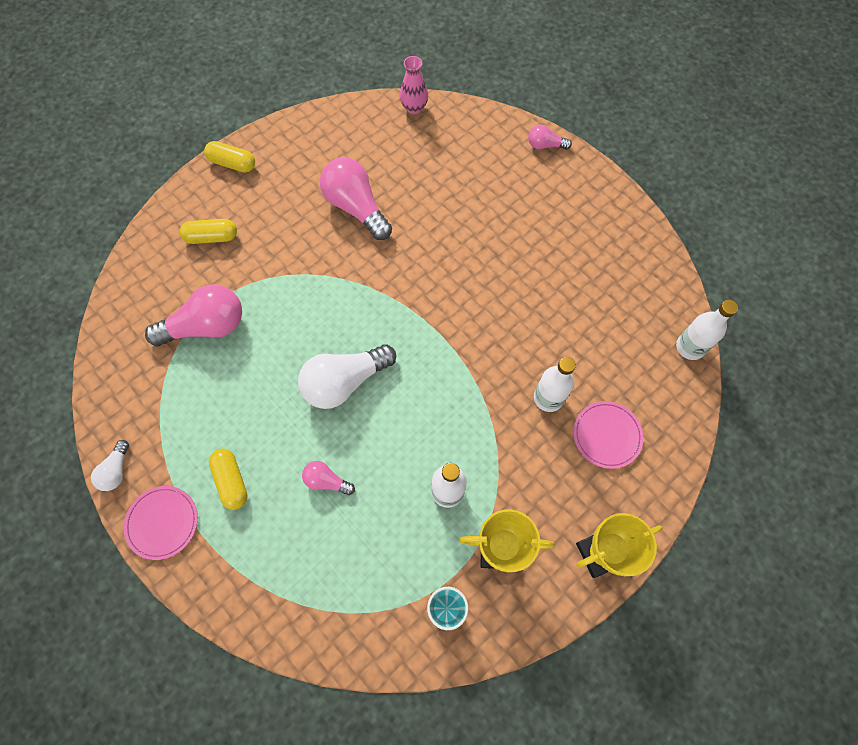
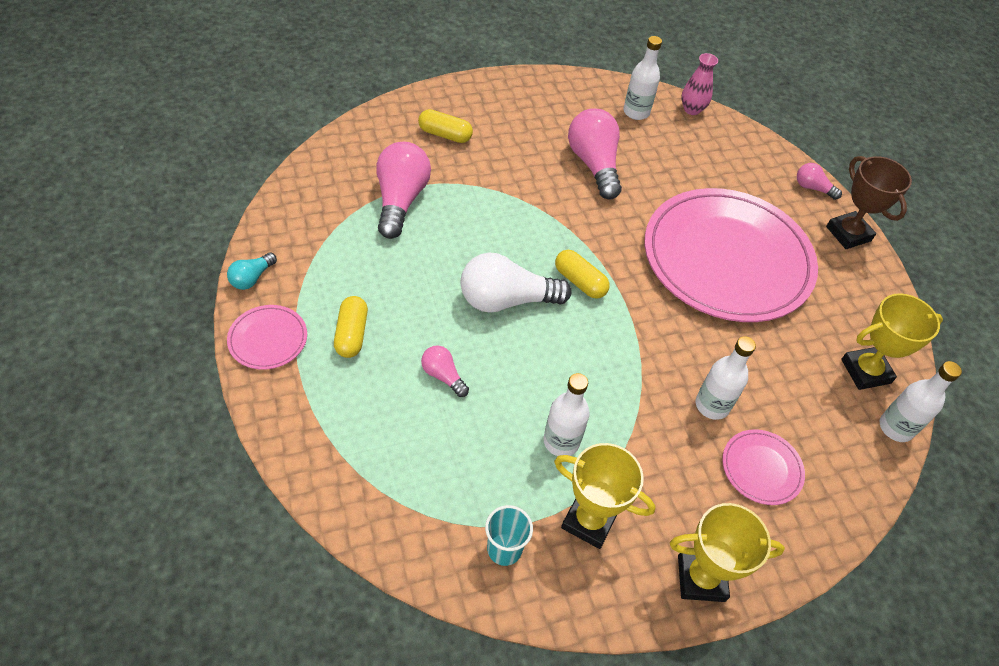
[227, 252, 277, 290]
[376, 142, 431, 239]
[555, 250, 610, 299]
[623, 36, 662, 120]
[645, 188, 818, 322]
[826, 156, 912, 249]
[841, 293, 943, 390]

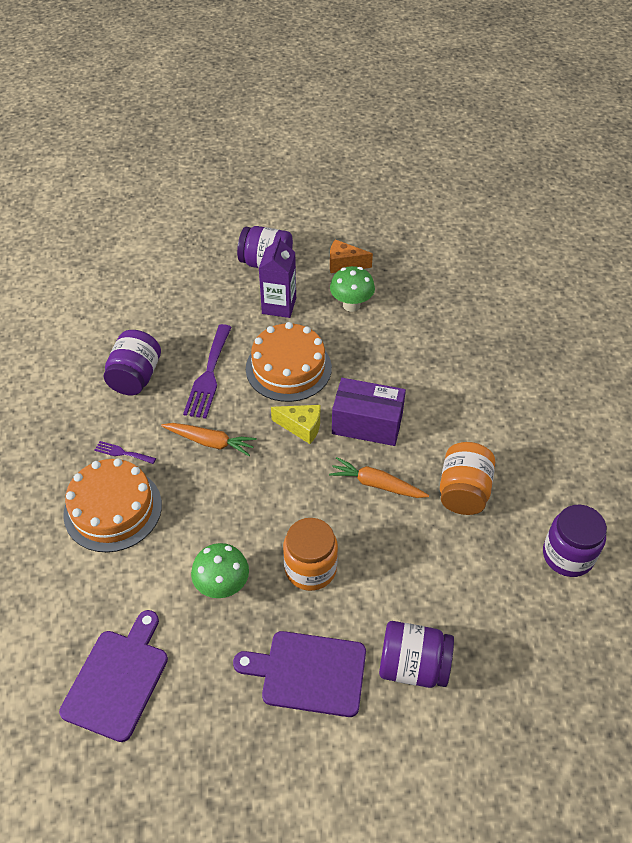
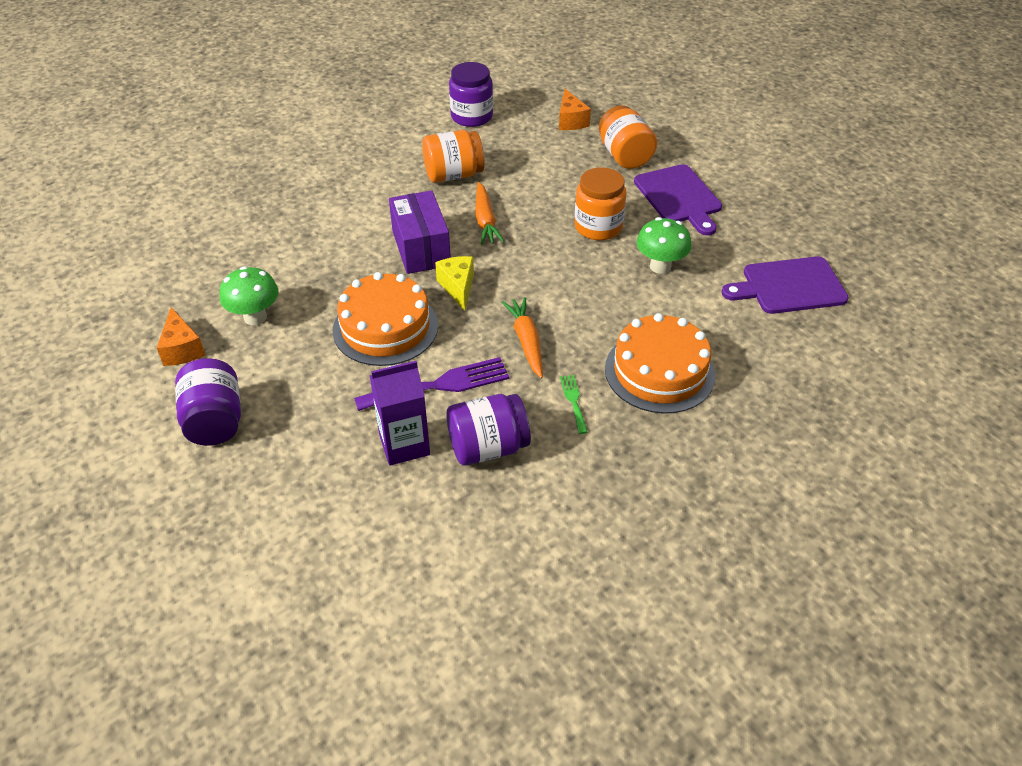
[95, 441, 156, 464] (first image)
[370, 361, 430, 466]
[599, 105, 657, 169]
[559, 89, 591, 130]
[560, 375, 587, 434]

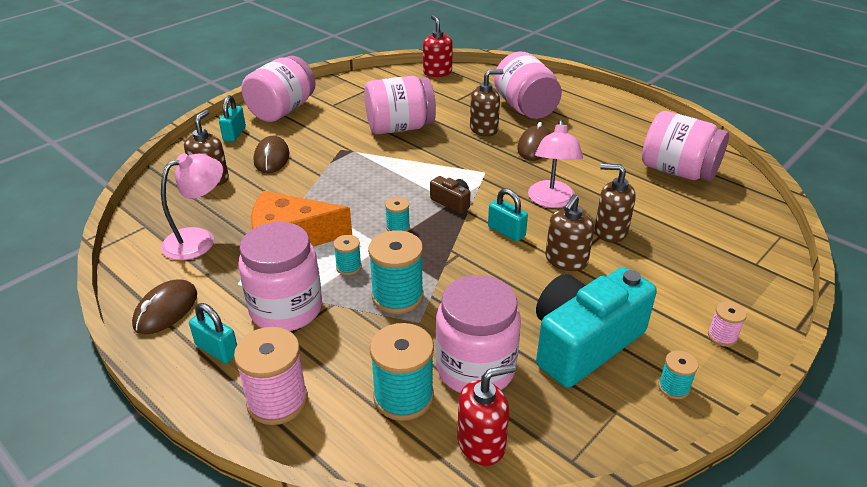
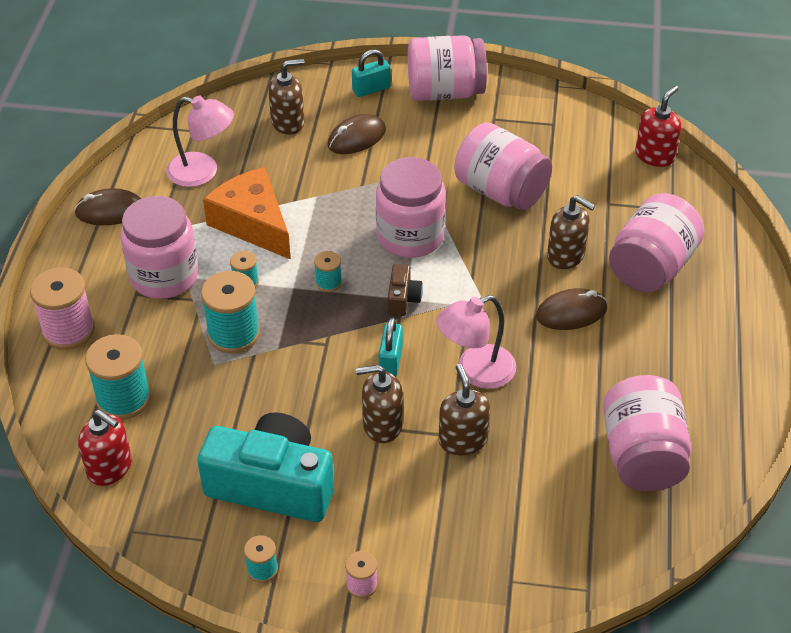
[189, 303, 237, 363] (first image)
[376, 157, 446, 258]

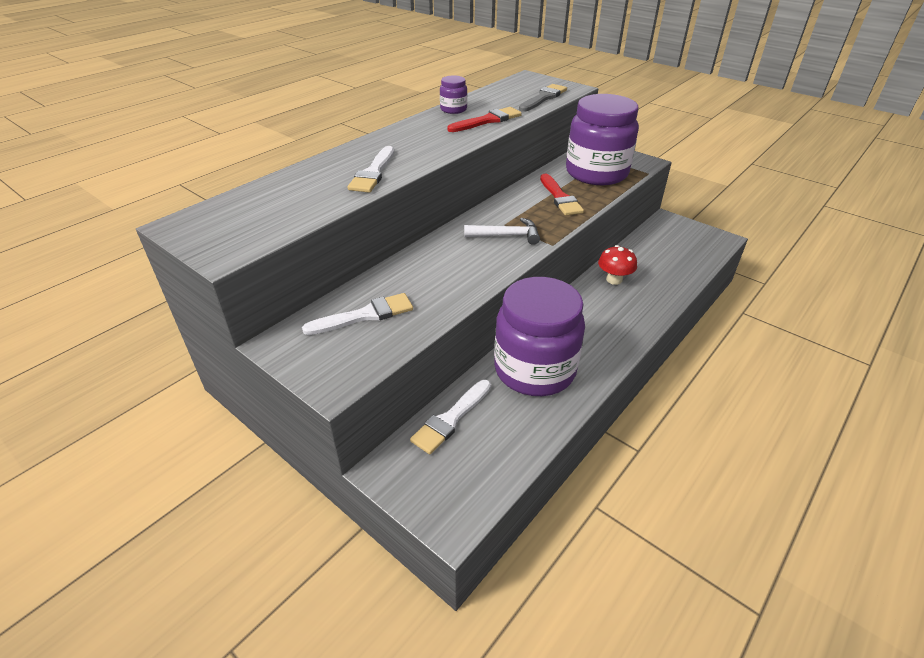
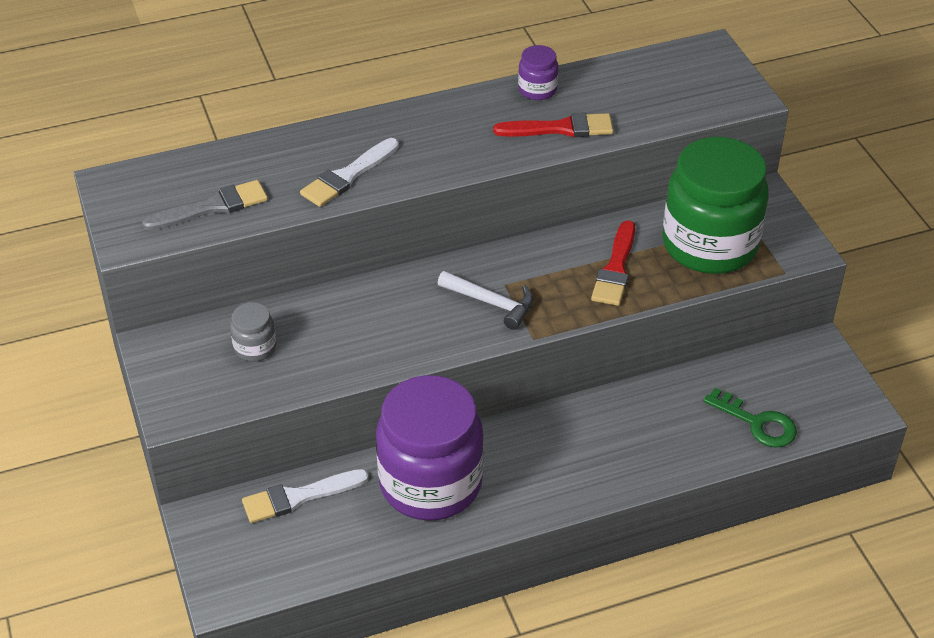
[230, 302, 276, 362]
[142, 180, 268, 231]
[663, 137, 769, 274]
[598, 245, 637, 285] (first image)
[703, 388, 797, 448]

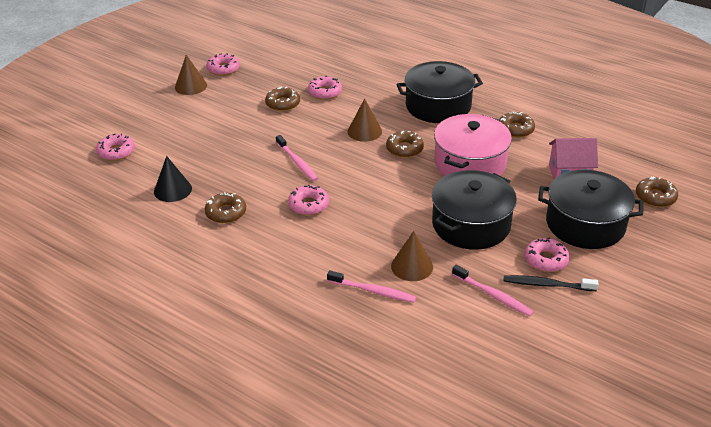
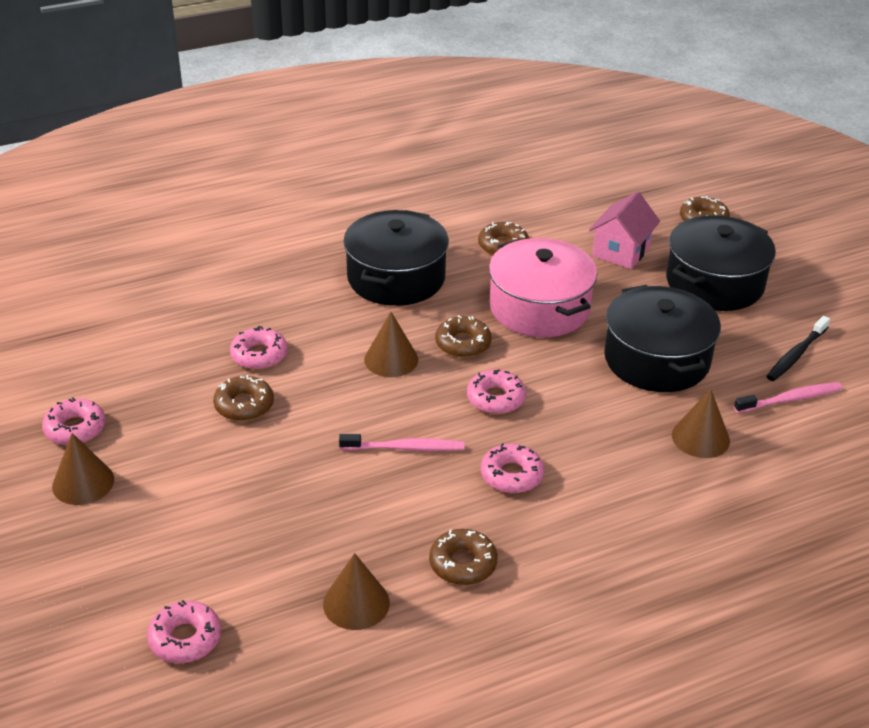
[323, 553, 390, 630]
[327, 270, 416, 303] (first image)
[467, 369, 526, 414]

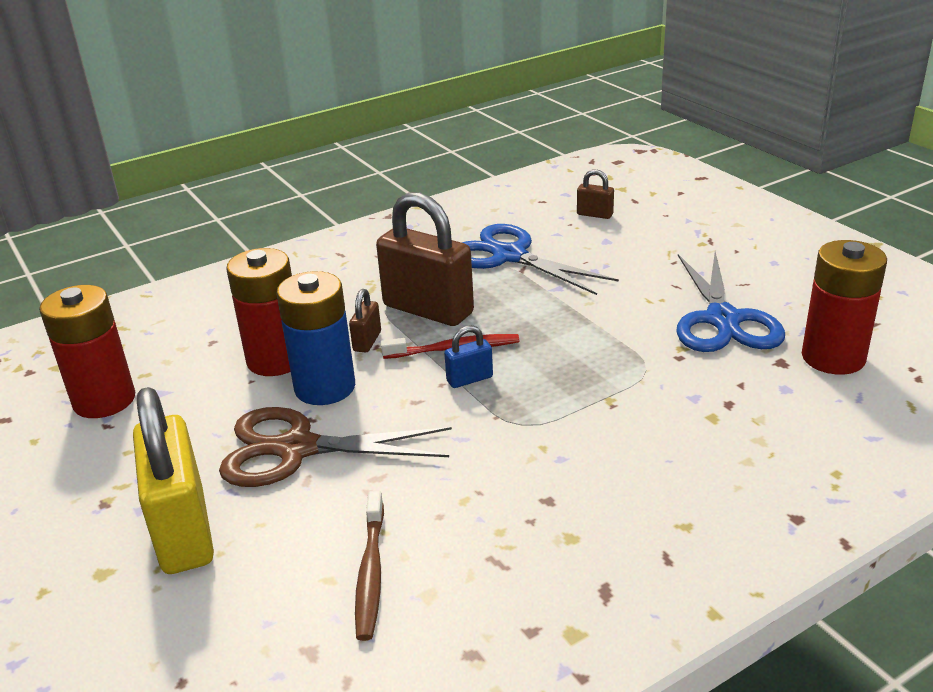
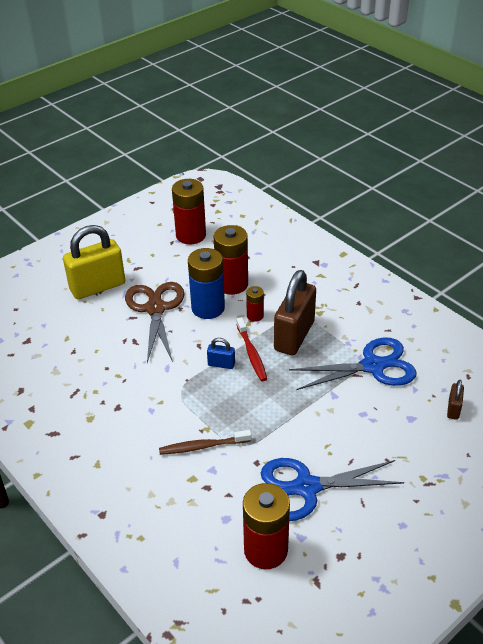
[246, 286, 264, 322]
[159, 430, 252, 455]
[207, 338, 235, 369]
[289, 337, 417, 390]

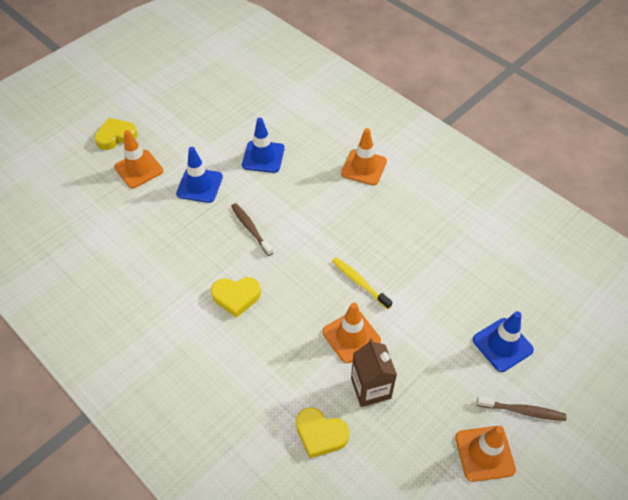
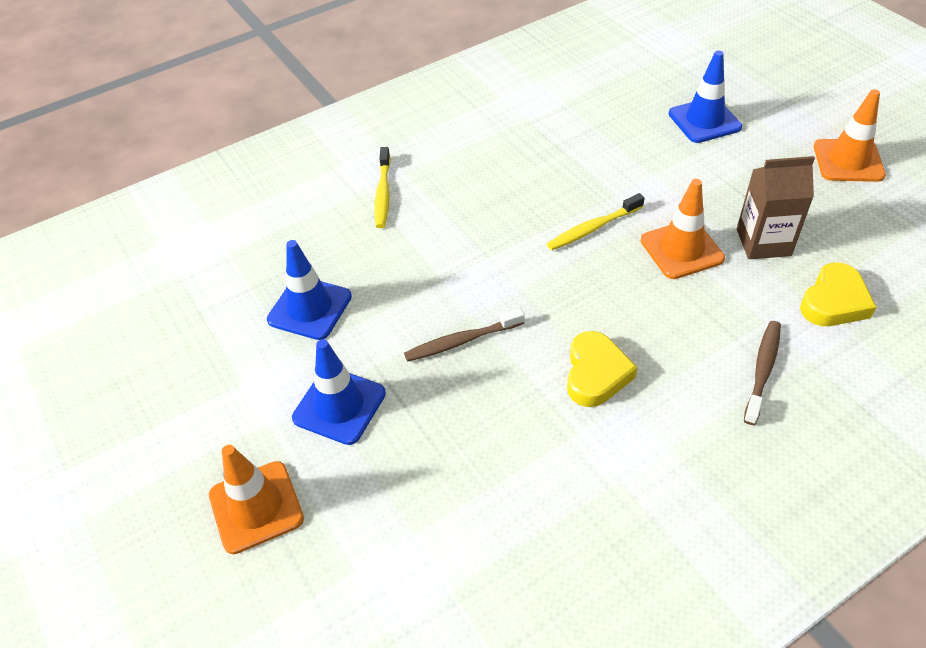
[94, 118, 138, 150] (first image)
[374, 147, 391, 228]
[744, 321, 781, 425]

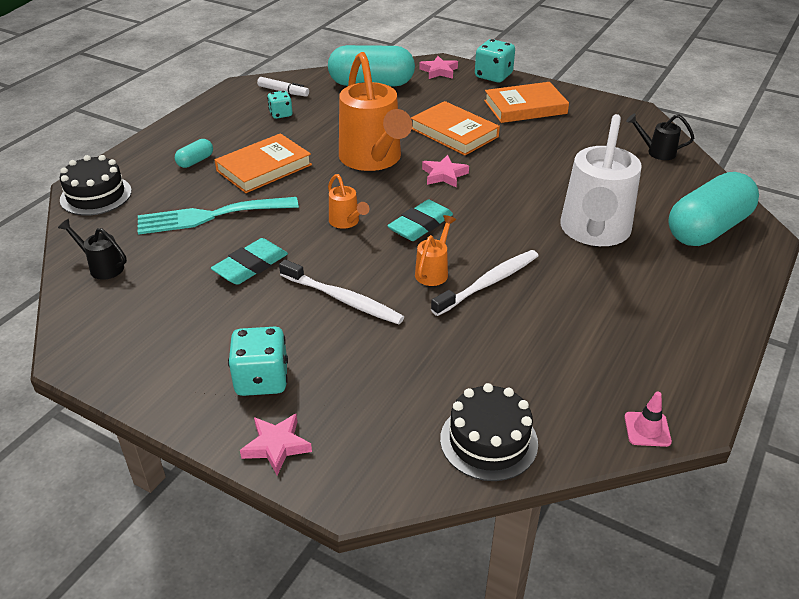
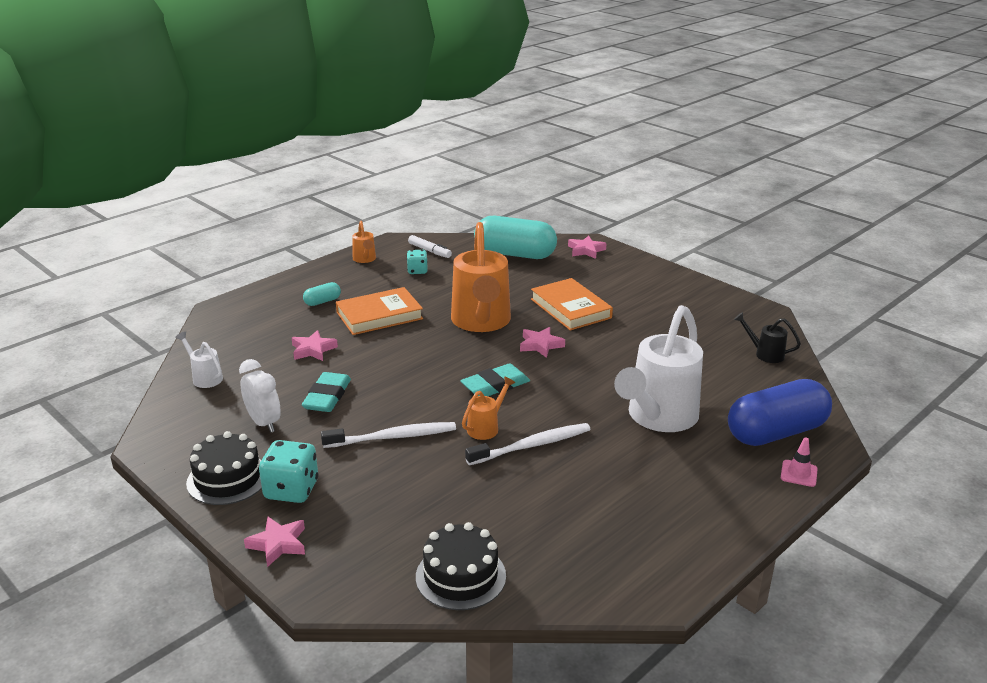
[175, 331, 223, 388]
[186, 431, 262, 505]
[292, 330, 338, 361]
[302, 372, 351, 412]
[321, 422, 456, 448]
[352, 221, 376, 263]
[475, 39, 515, 82] (first image)
[484, 82, 569, 123] (first image)
[781, 438, 818, 487]
[728, 379, 832, 446]
[239, 359, 281, 433]

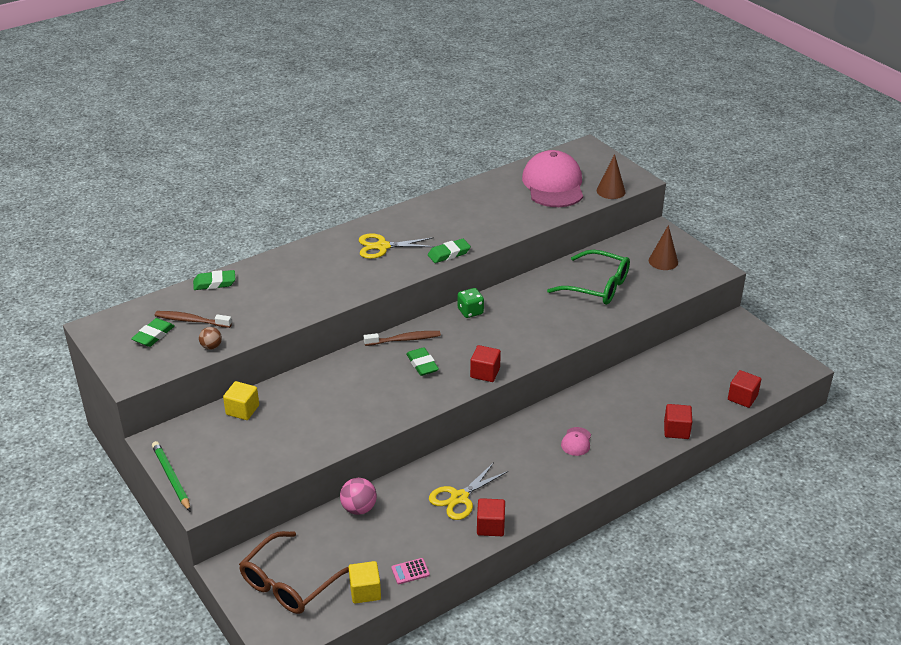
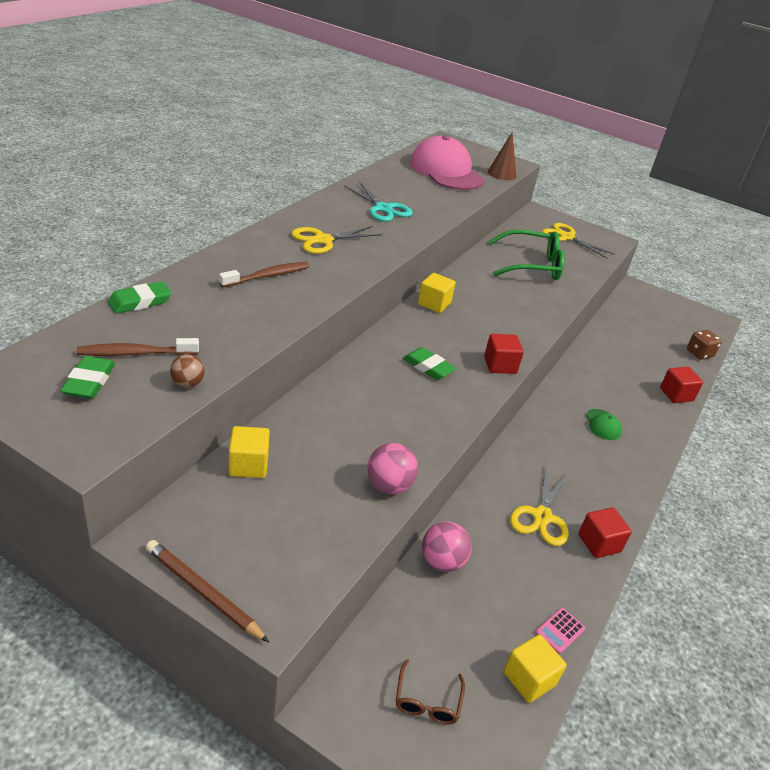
[146, 540, 269, 642]
[396, 659, 465, 725]
[219, 262, 310, 288]
[428, 239, 471, 263] (first image)
[418, 273, 456, 313]
[586, 409, 622, 440]
[542, 223, 615, 258]
[687, 330, 722, 360]
[344, 182, 412, 222]
[367, 443, 418, 494]

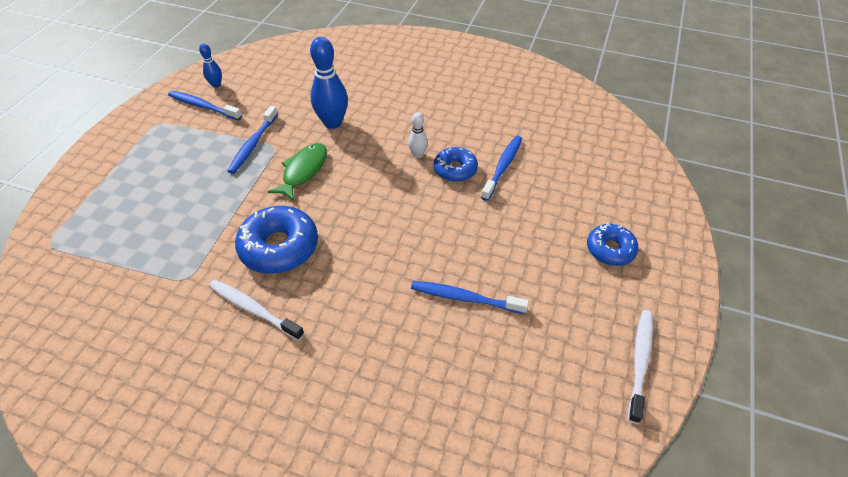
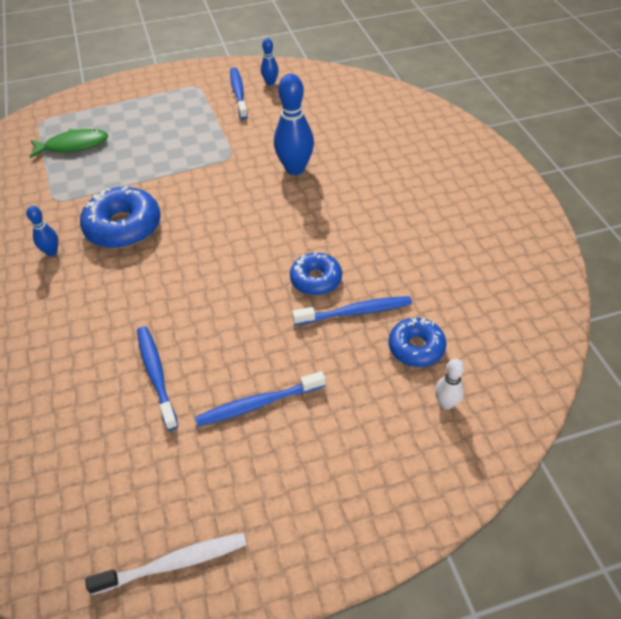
[26, 206, 58, 256]
[195, 371, 325, 426]
[30, 129, 108, 158]
[435, 358, 464, 410]
[388, 317, 447, 367]

